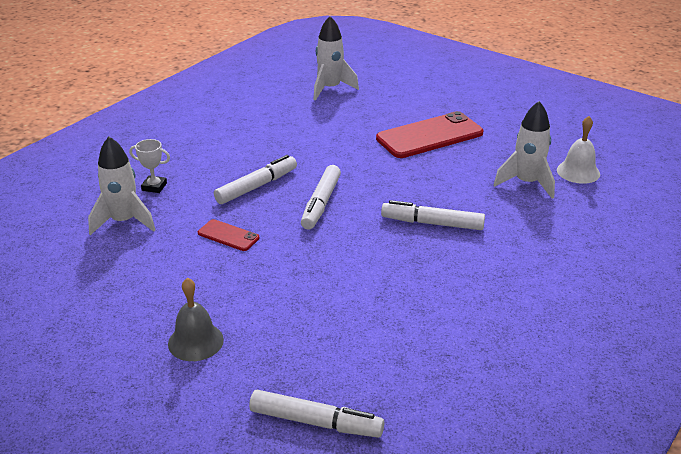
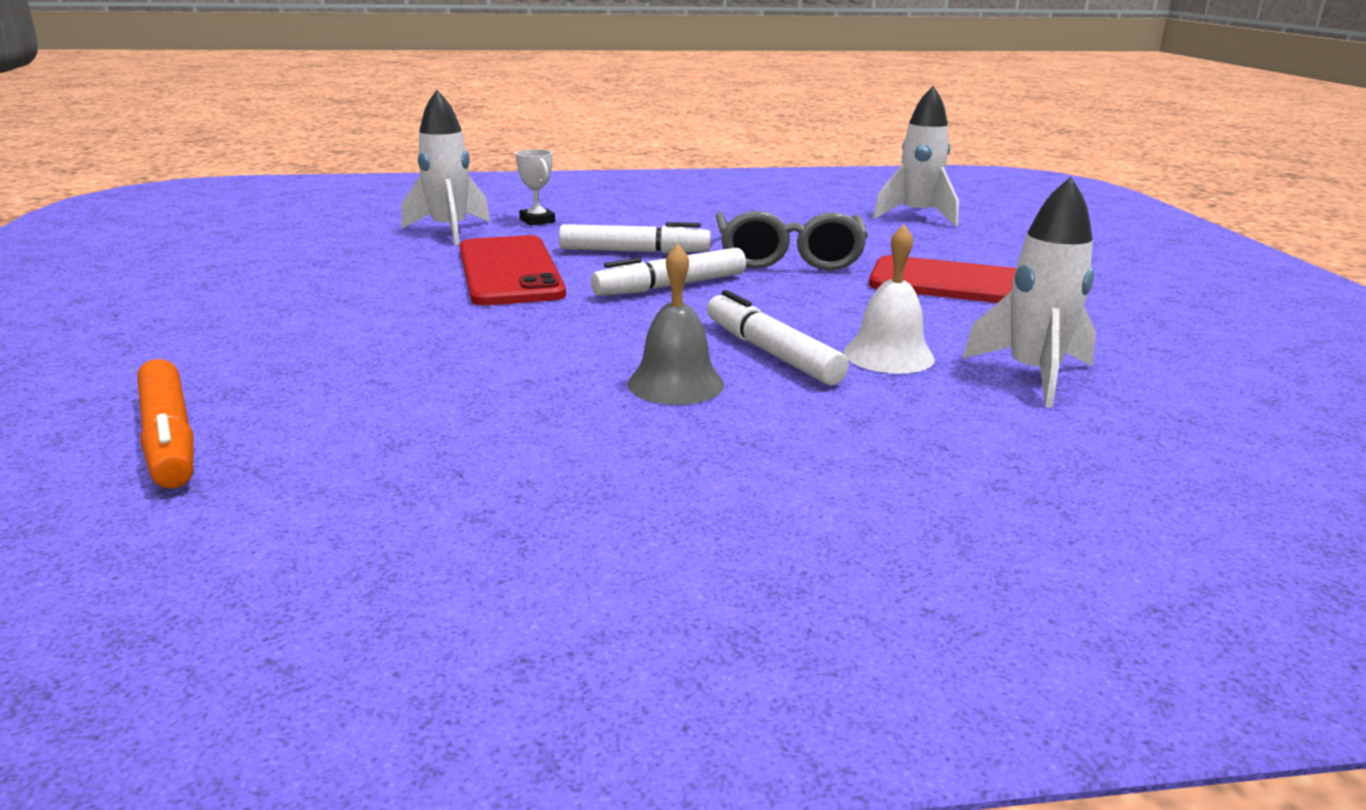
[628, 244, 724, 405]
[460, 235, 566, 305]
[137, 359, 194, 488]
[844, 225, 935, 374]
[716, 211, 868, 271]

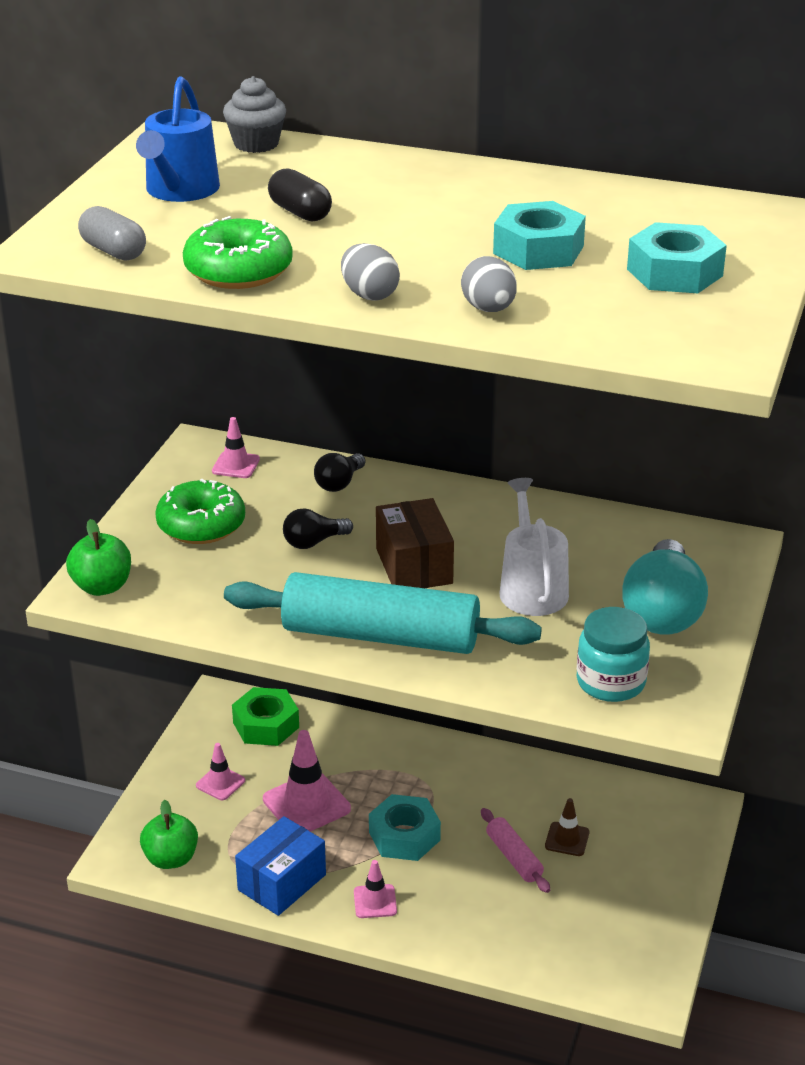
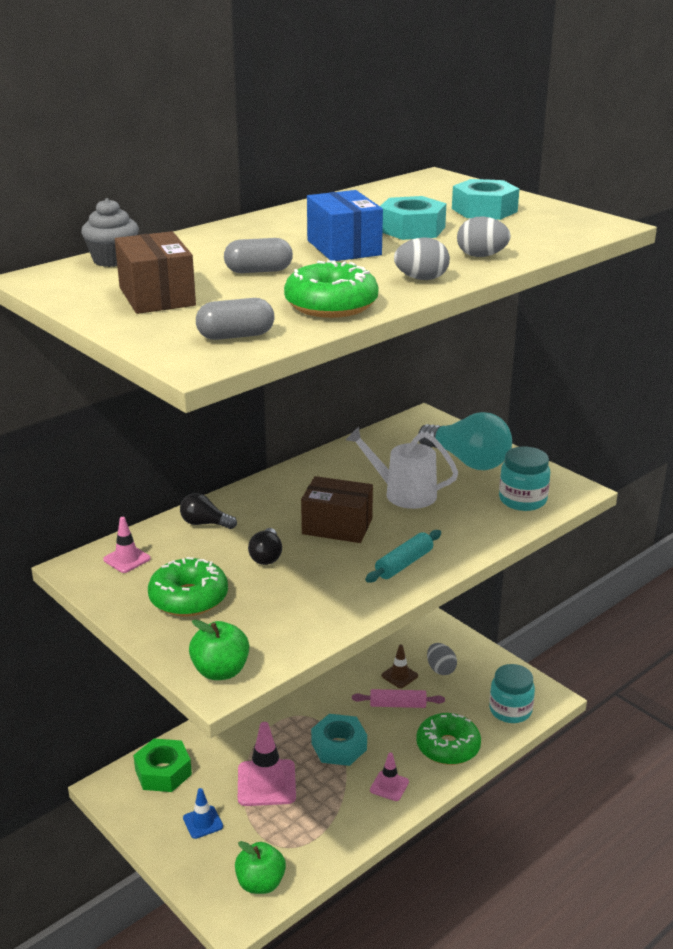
[115, 231, 196, 314]
[183, 788, 223, 839]
[365, 530, 441, 583]
[307, 190, 383, 261]
[224, 238, 293, 273]
[180, 493, 237, 529]
[416, 713, 481, 765]
[427, 643, 457, 675]
[489, 664, 535, 723]

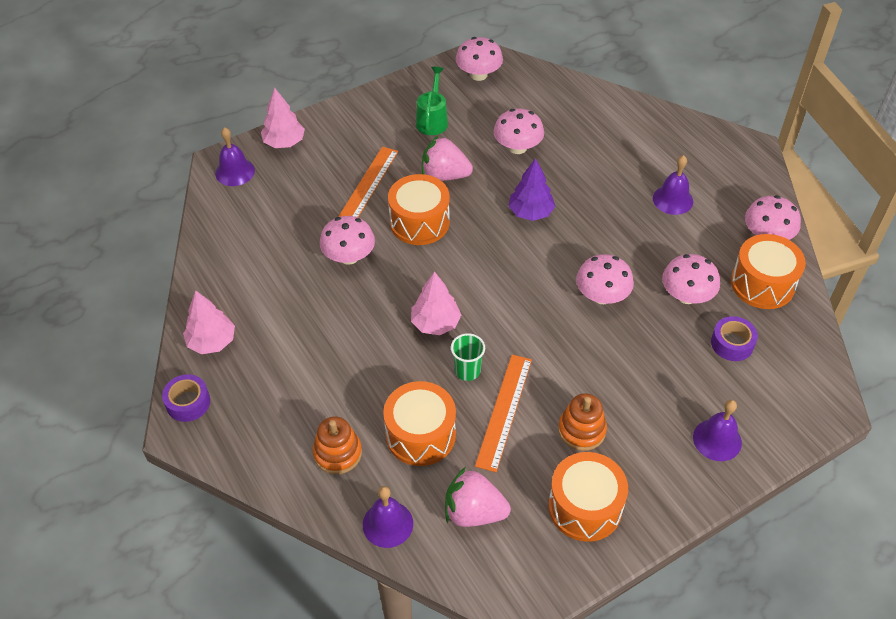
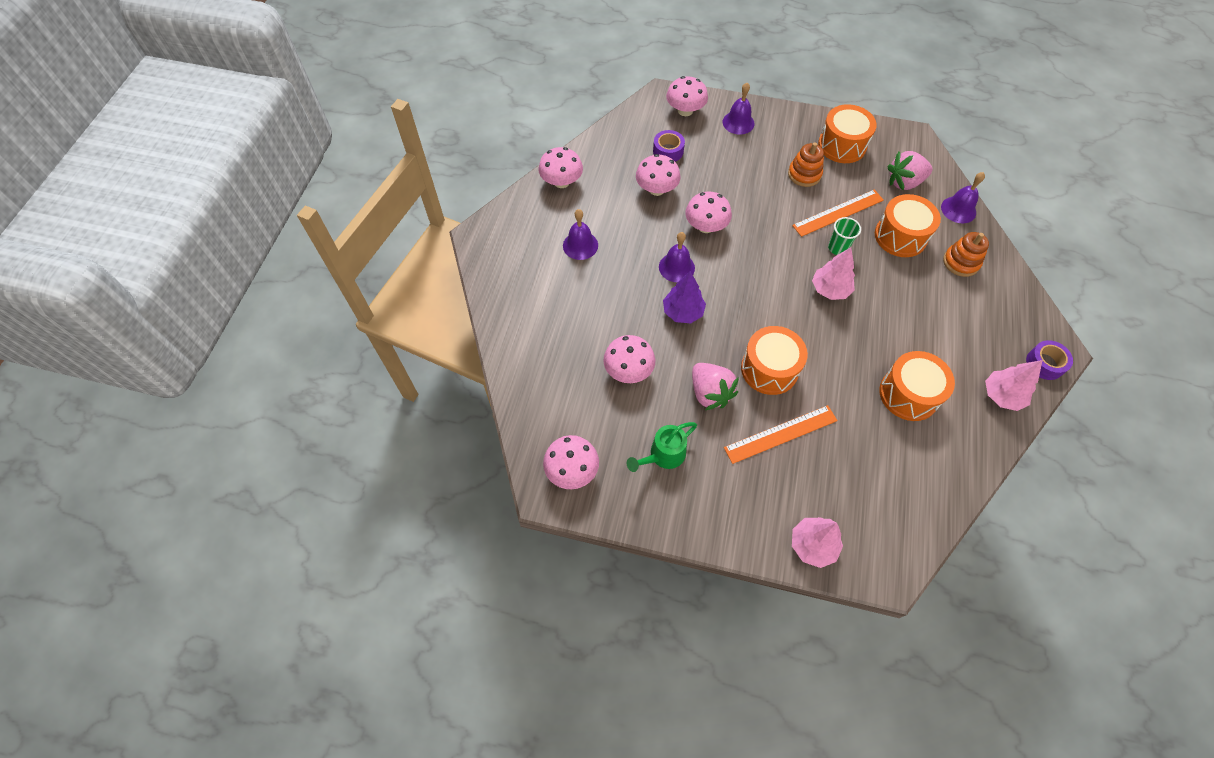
[659, 232, 695, 282]
[666, 76, 708, 116]
[888, 151, 933, 191]
[879, 351, 955, 421]

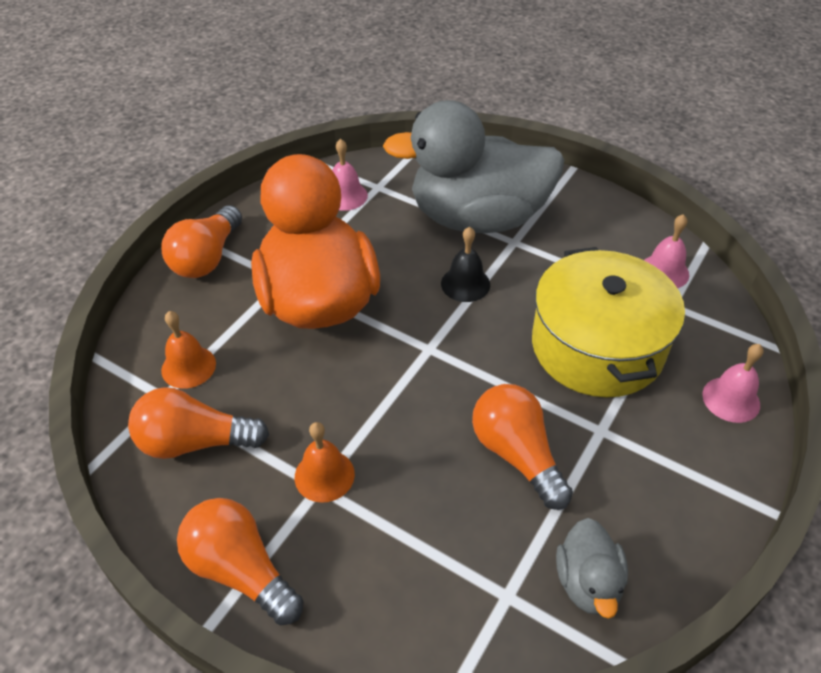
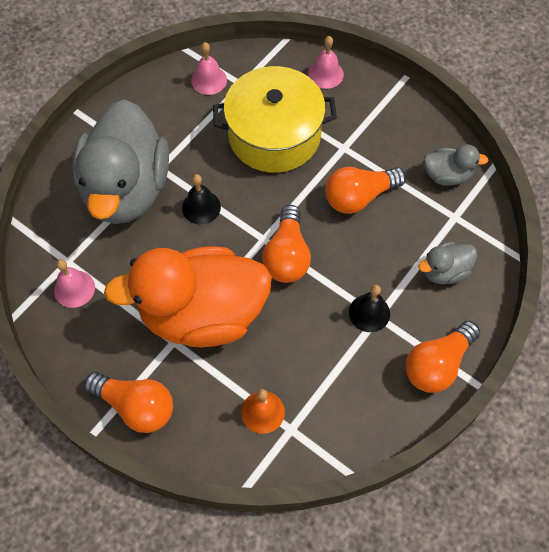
[262, 205, 311, 283]
[349, 285, 390, 332]
[418, 242, 477, 284]

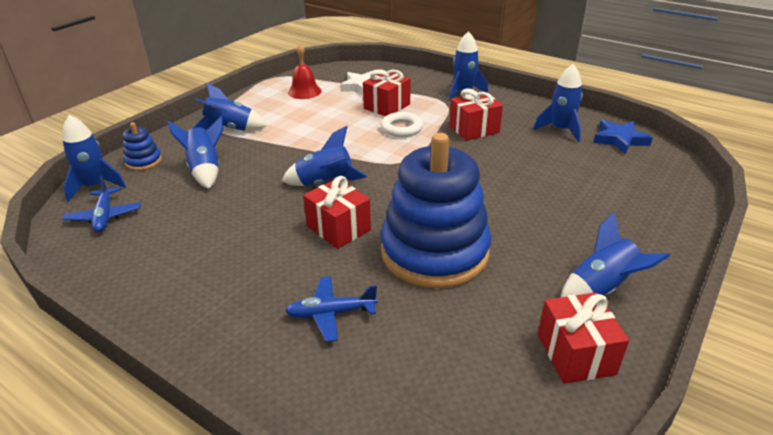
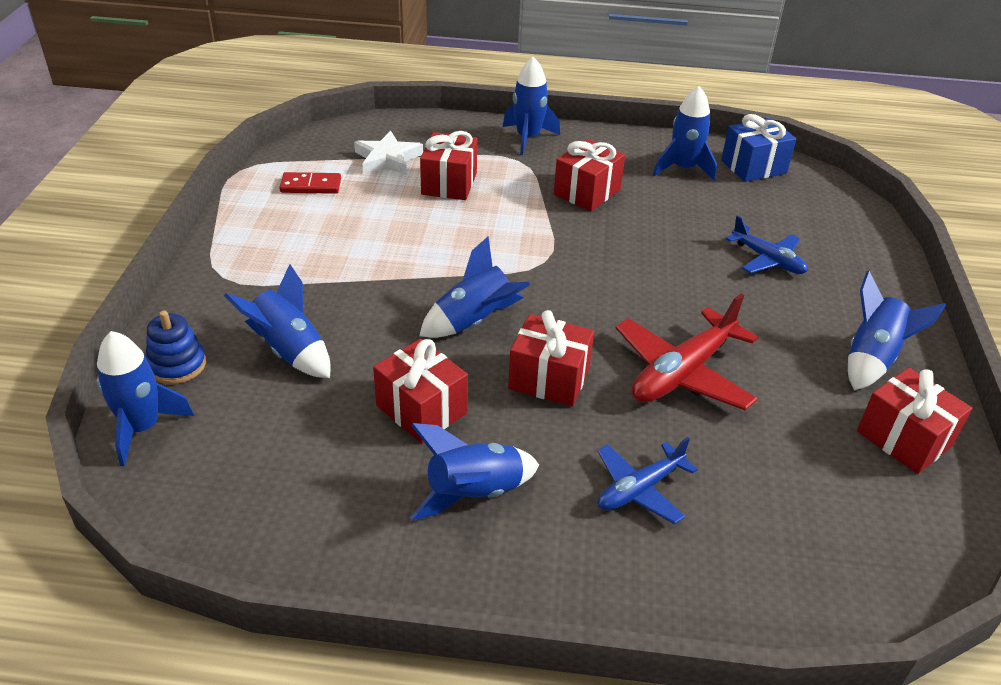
[726, 215, 808, 274]
[410, 423, 539, 520]
[279, 172, 341, 194]
[381, 112, 423, 137] (first image)
[616, 293, 759, 410]
[721, 114, 796, 182]
[373, 339, 468, 443]

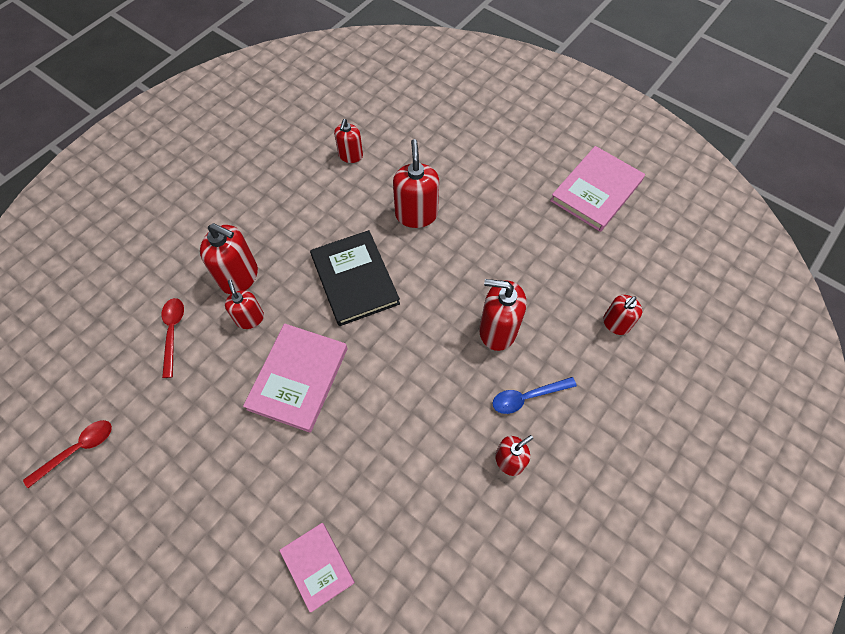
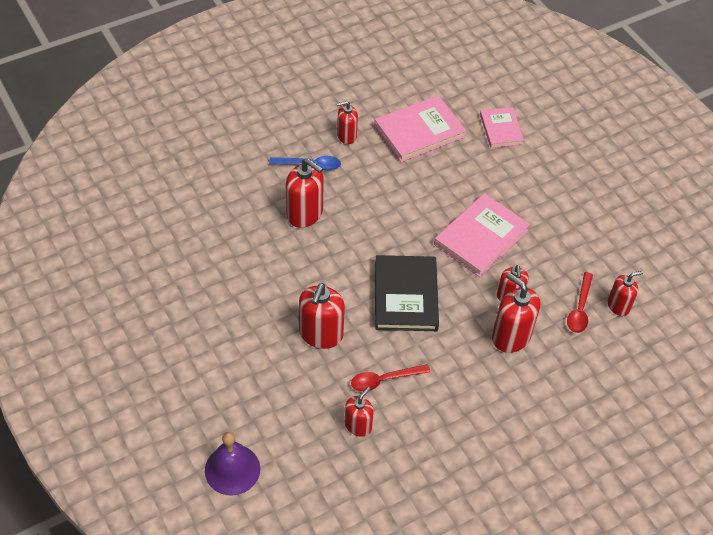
[351, 364, 430, 392]
[374, 95, 466, 162]
[608, 271, 643, 316]
[205, 432, 260, 496]

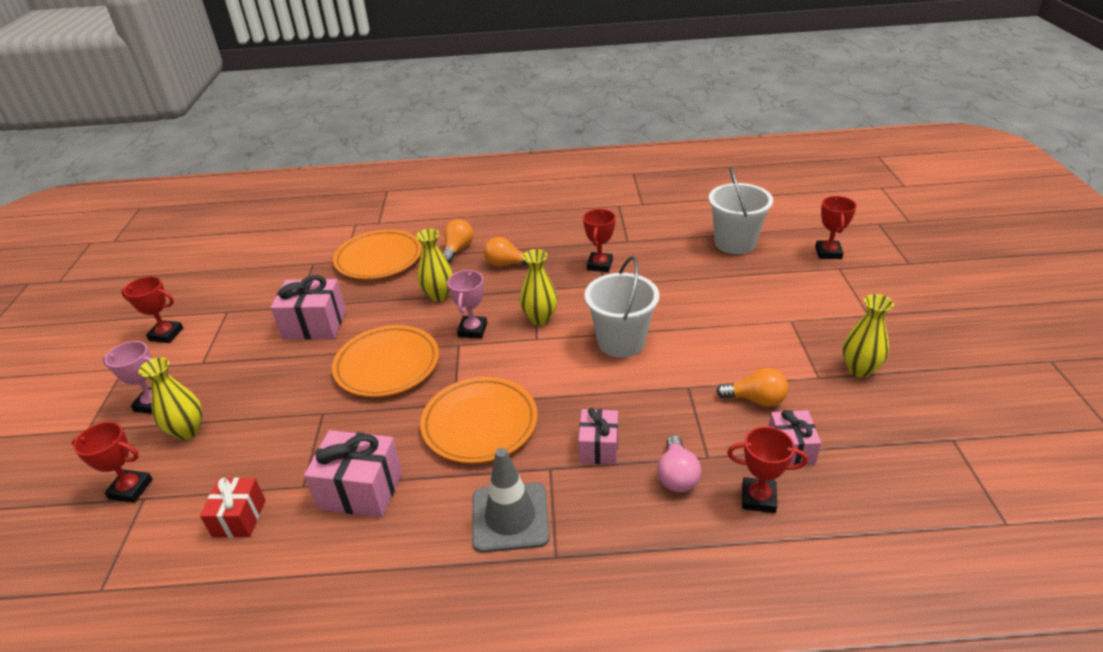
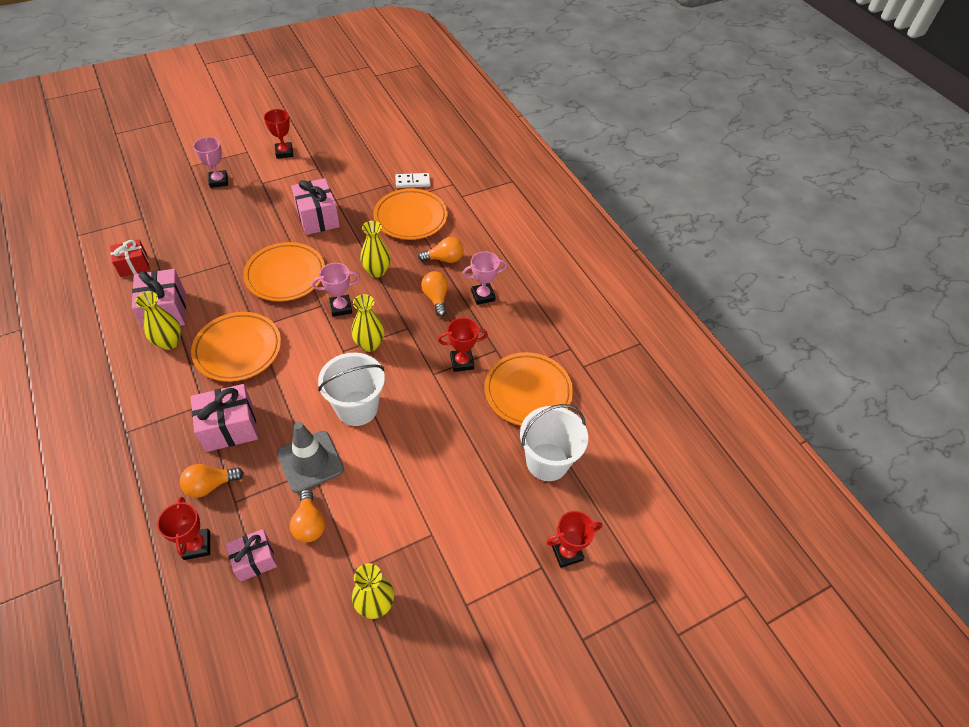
[72, 422, 153, 503] (first image)
[135, 292, 181, 350]
[277, 422, 344, 493]
[191, 384, 258, 452]
[180, 464, 244, 498]
[395, 173, 431, 188]
[462, 251, 507, 305]
[485, 352, 573, 426]

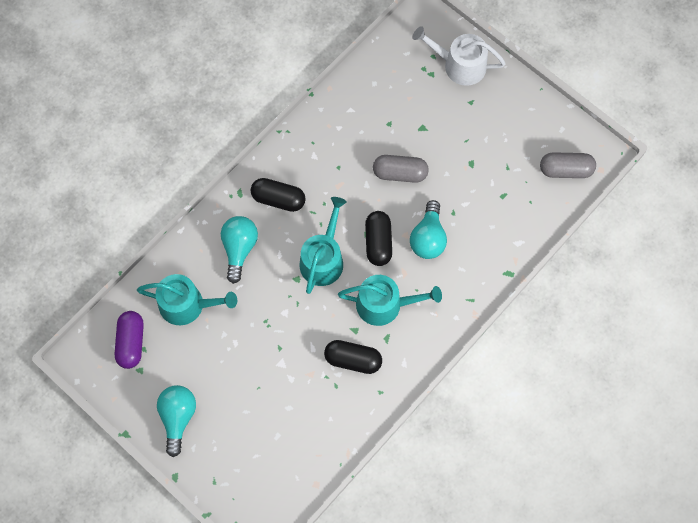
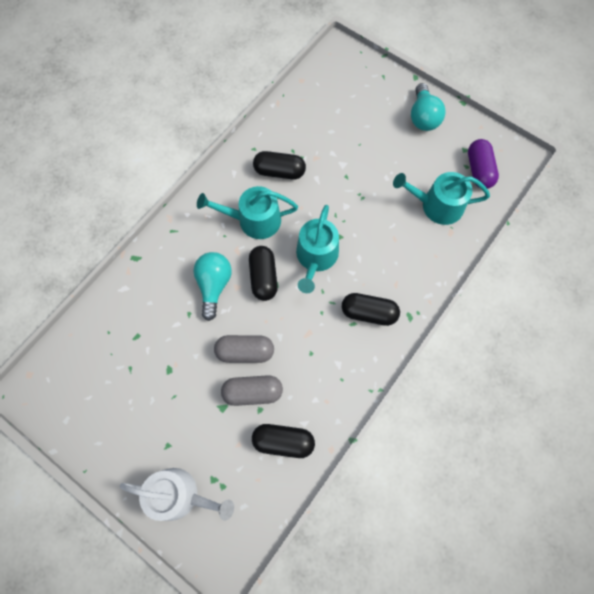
[221, 216, 258, 284] (first image)
[221, 375, 283, 406]
[252, 424, 315, 458]

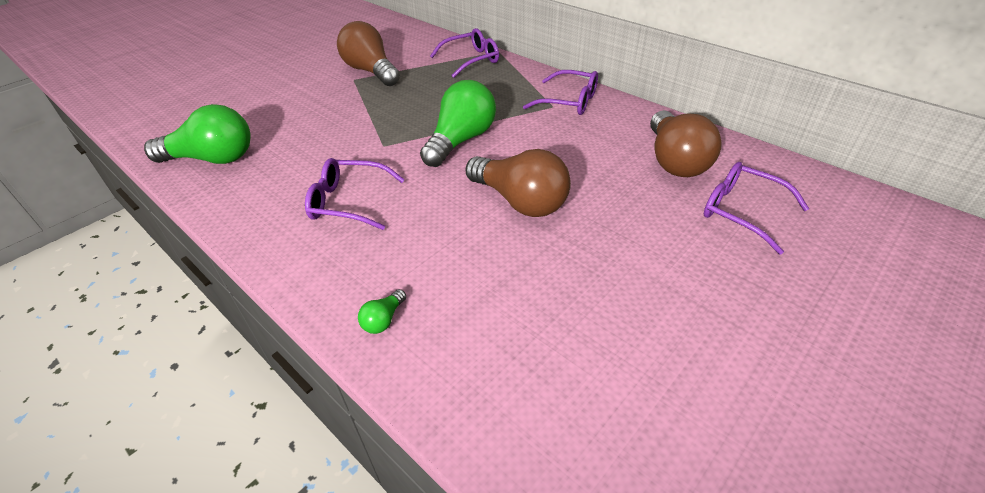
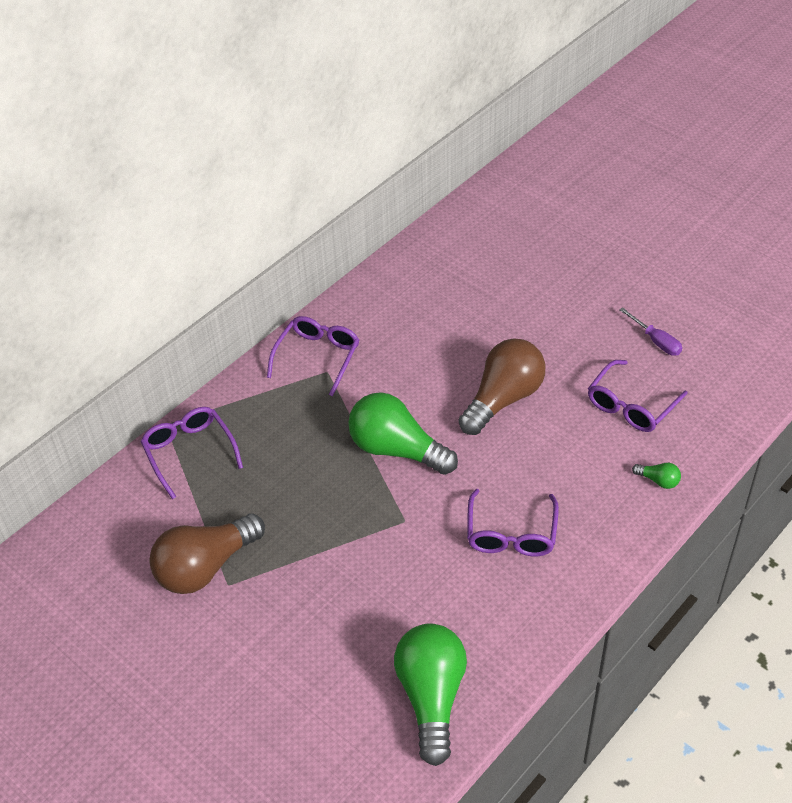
[650, 110, 722, 177] (first image)
[588, 360, 688, 432]
[619, 307, 682, 356]

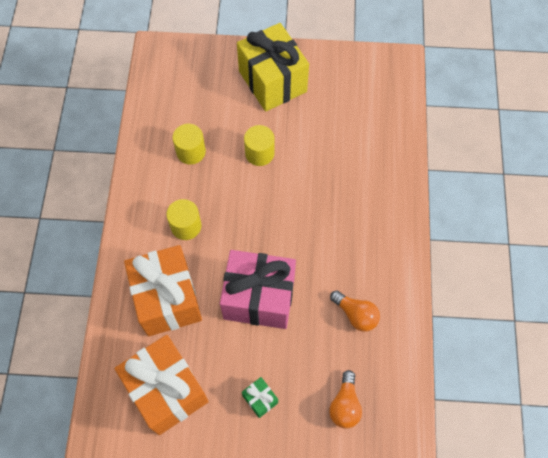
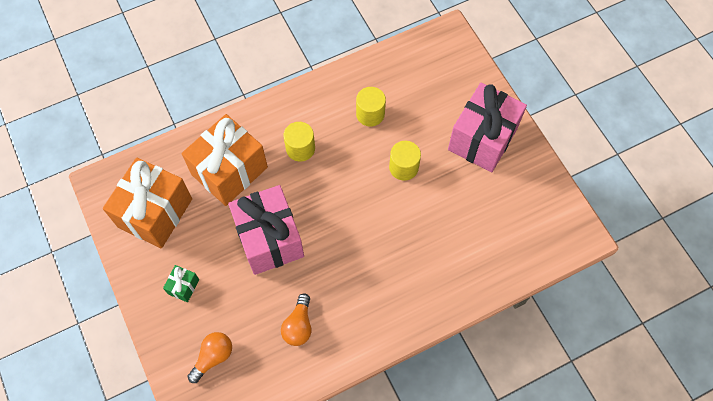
[448, 82, 527, 172]
[187, 332, 232, 383]

